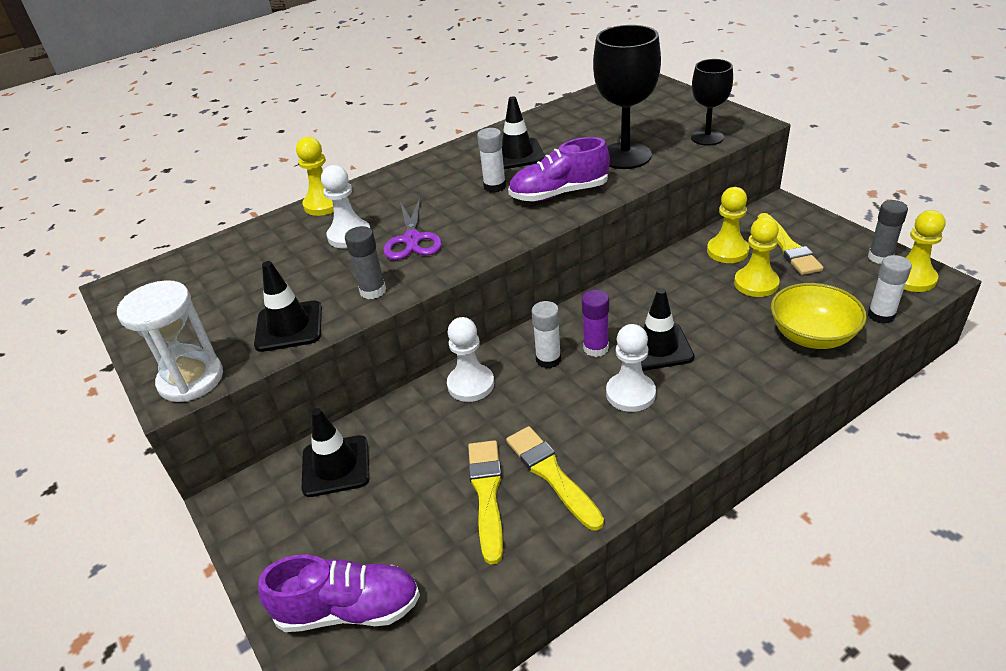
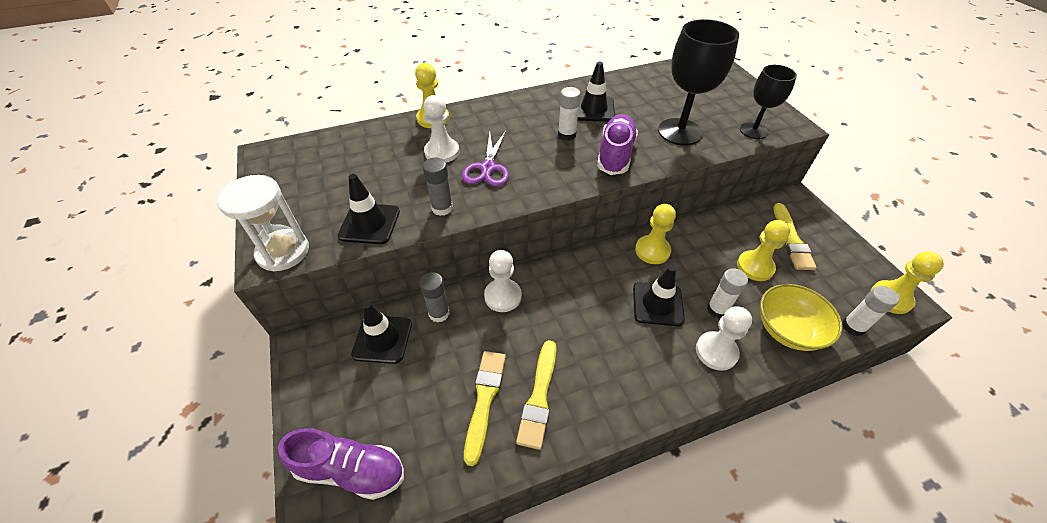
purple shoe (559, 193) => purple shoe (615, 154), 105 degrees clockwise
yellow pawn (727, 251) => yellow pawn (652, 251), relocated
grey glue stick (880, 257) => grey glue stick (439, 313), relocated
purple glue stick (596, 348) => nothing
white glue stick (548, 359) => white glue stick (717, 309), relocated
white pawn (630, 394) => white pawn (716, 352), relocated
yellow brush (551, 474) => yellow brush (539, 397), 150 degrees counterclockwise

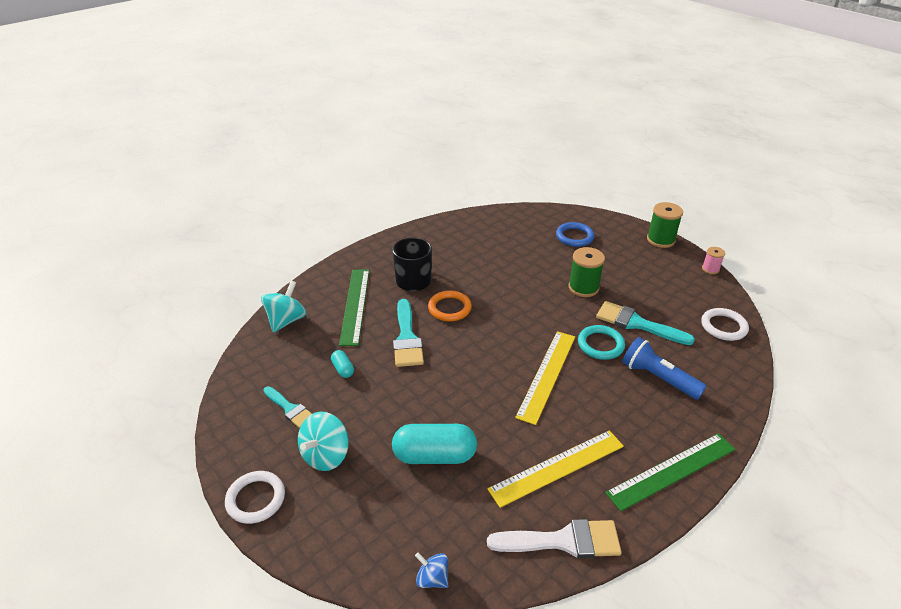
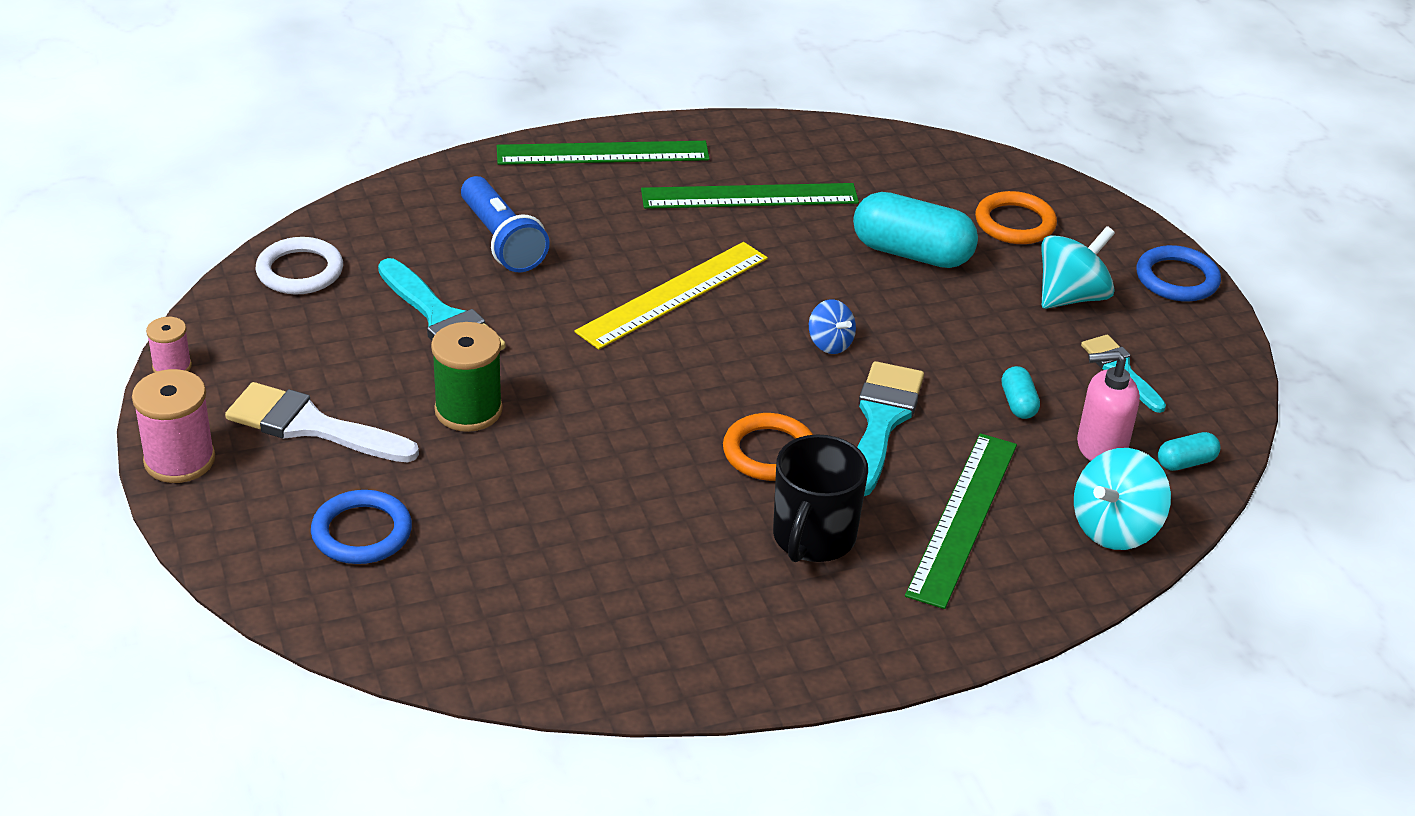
green spool (660, 240) => pink spool (179, 460)
turquoise ring (600, 344) => nothing
yellow ruler (557, 467) => green ruler (749, 196)
white ring (256, 499) => blue ring (1177, 279)
white brush (563, 541) => white brush (311, 426), relocated
blue spinning top (432, 578) => blue spinning top (830, 343), relocated
nothing => orange ring (1015, 223)
nothing => pink soap dispenser (1100, 447)
nothing => turquoise capsule (1186, 462)

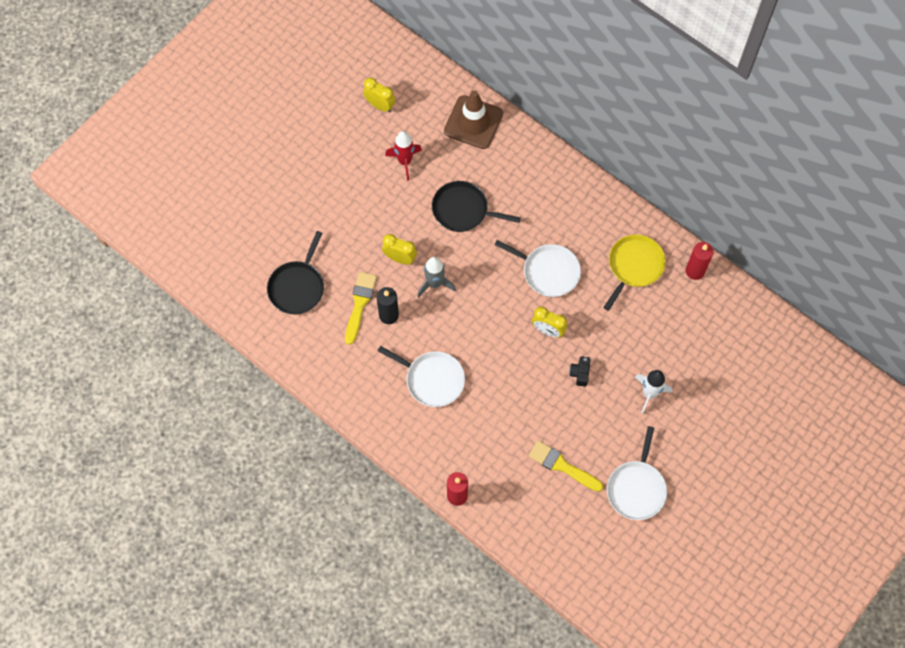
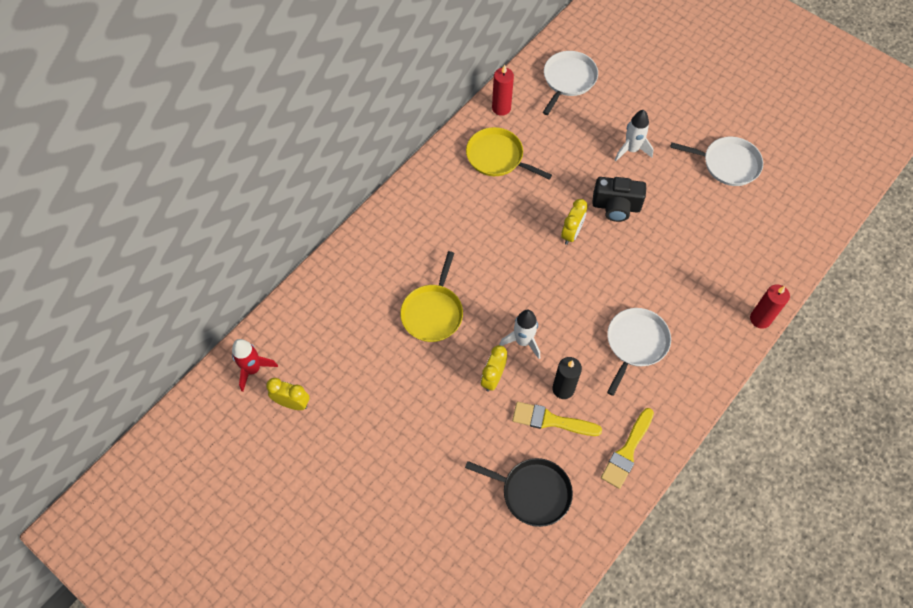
yellow clock (380, 105) => yellow clock (292, 403), 75 degrees clockwise
brown traffic cone (473, 122) => nothing
red rocket (404, 161) => red rocket (253, 369), relocated
black pan (463, 210) => yellow pan (433, 312)
white pan (548, 271) => white pan (568, 79), relocated
grey rocket (434, 283) => white rocket (523, 341)
black camera (580, 373) => black camera (616, 207), x1.82
yellow brush (562, 466) => yellow brush (627, 451), relocated

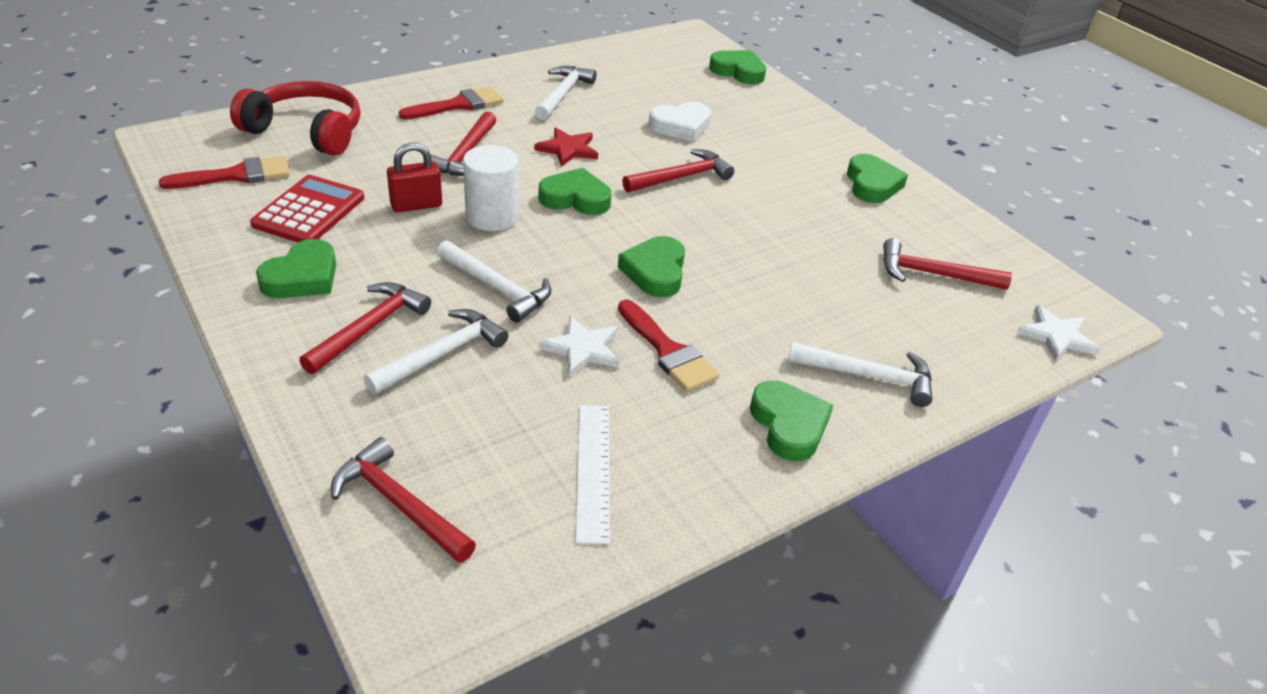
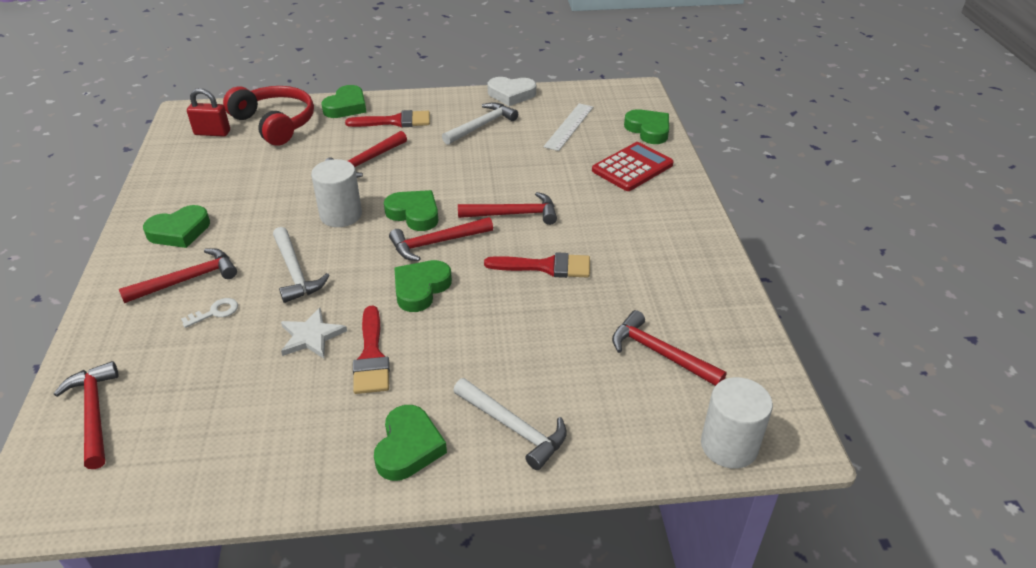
white heart (681, 126) => white heart (511, 94), relocated
red star (568, 149) => nothing
red padlock (416, 205) => red padlock (212, 133), relocated
green heart (872, 184) => green heart (346, 106), relocated
red brush (236, 175) => red brush (546, 267), relocated
red calculator (309, 211) => red calculator (632, 167), relocated
white star (1056, 336) => white cylinder (729, 446)
white hammer (442, 354) => white key (215, 312)
white ruler (593, 470) => white ruler (569, 126), relocated
nothing => red hammer (436, 243)

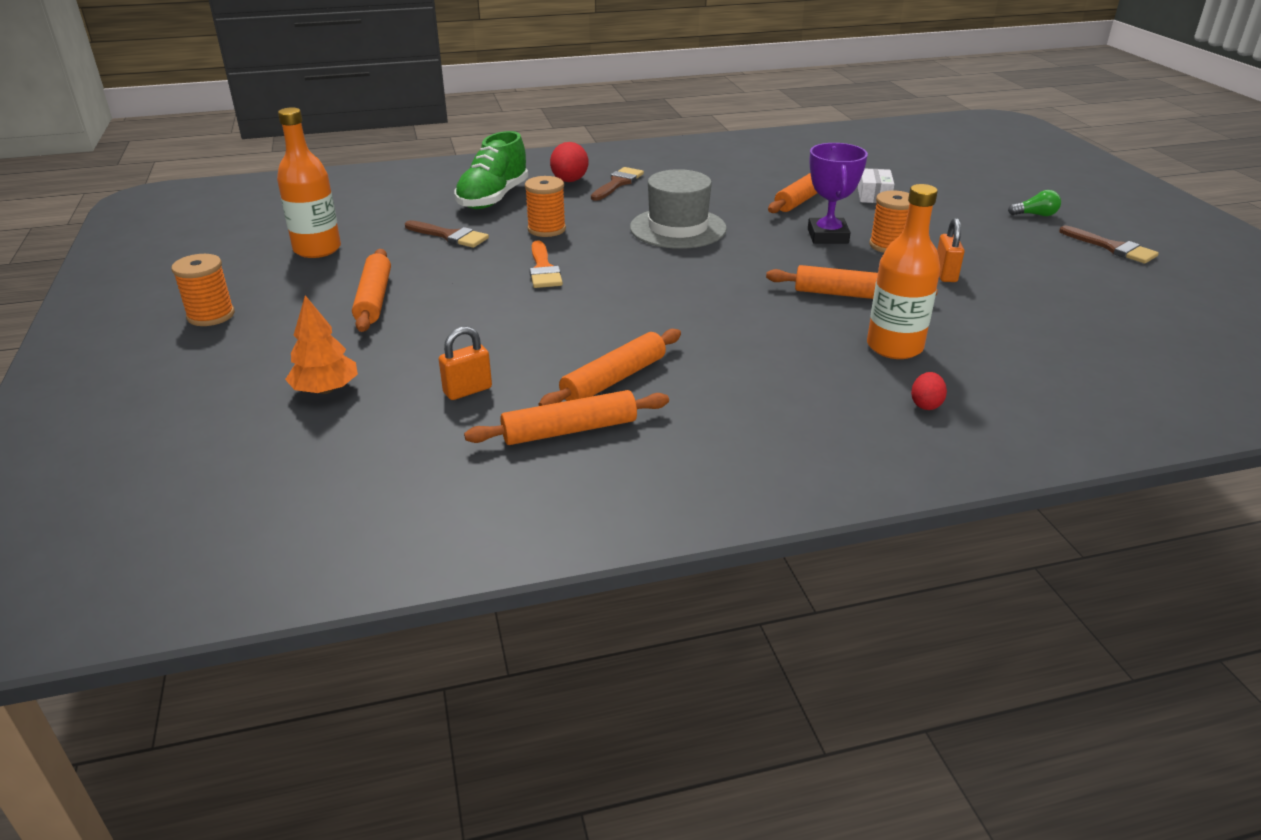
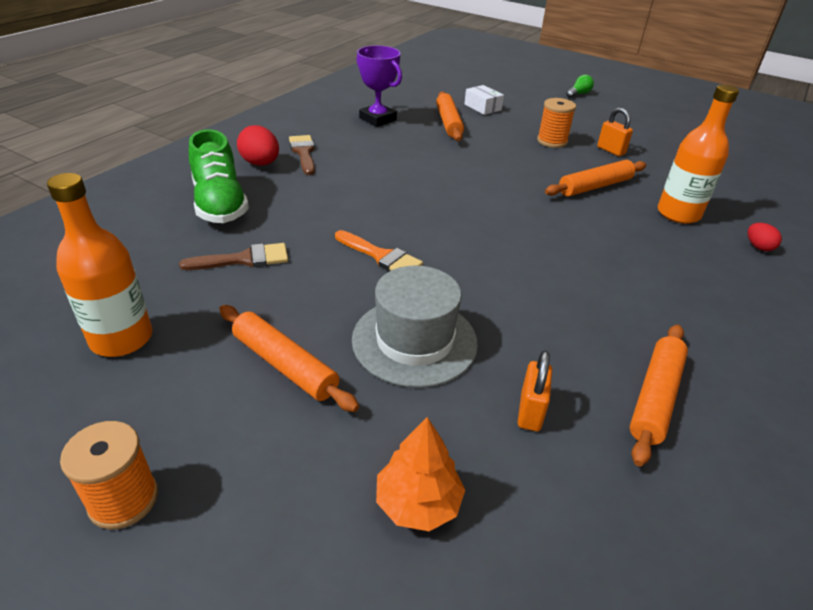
purple trophy (827, 236) => purple trophy (377, 119), relocated
grey hat (678, 228) => grey hat (414, 341), relocated
orange spool (546, 229) => nothing
brown brush (1112, 248) => nothing
orange rolling pin (614, 379) => nothing

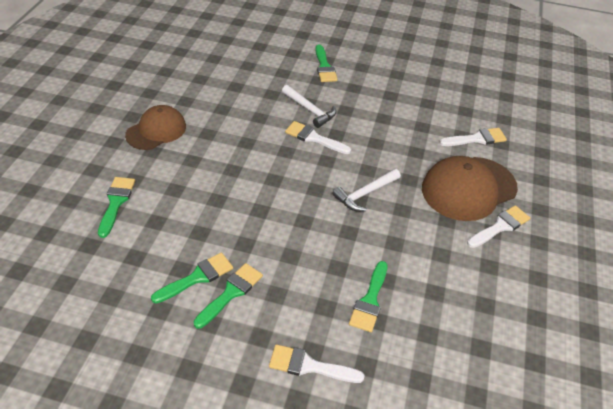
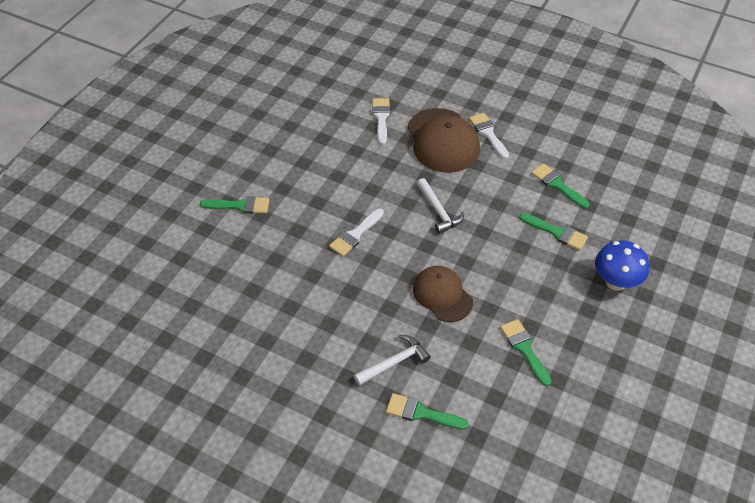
white hammer (310, 110) => white hammer (394, 362), relocated
brown cap (156, 130) => brown cap (442, 295), relocated
green brush (231, 293) => green brush (557, 185), relocated
white brush (309, 366) => blue mushroom (615, 282)

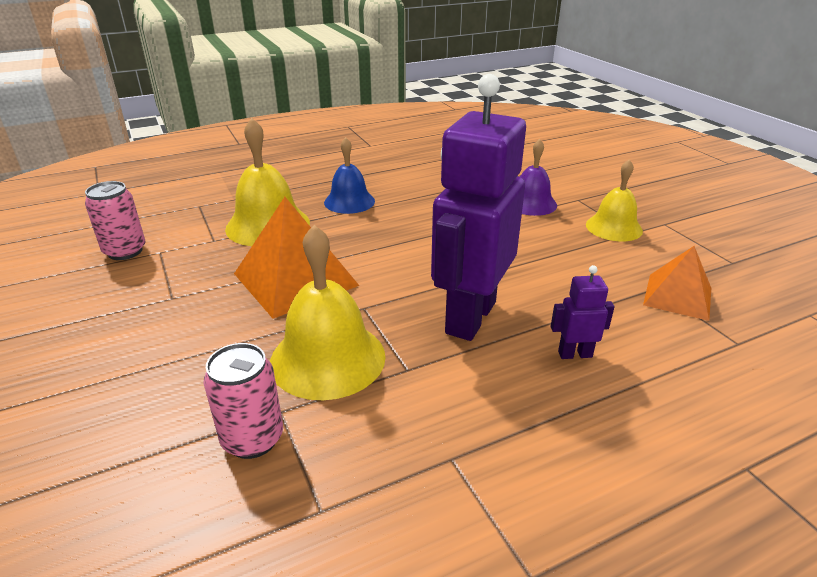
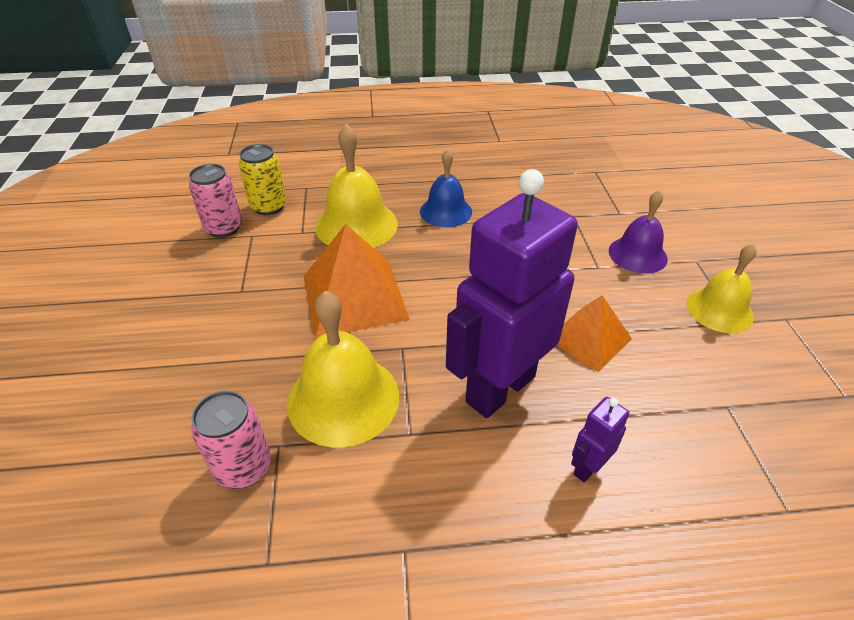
orange pyramid (678, 296) => orange pyramid (589, 338), relocated
purple robot (574, 354) => purple robot (587, 467), 60 degrees counterclockwise
nothing => yellow can (269, 207)

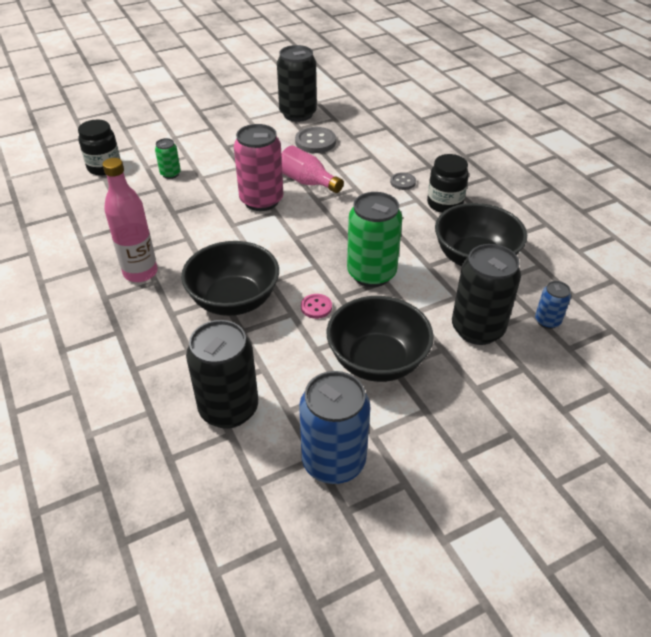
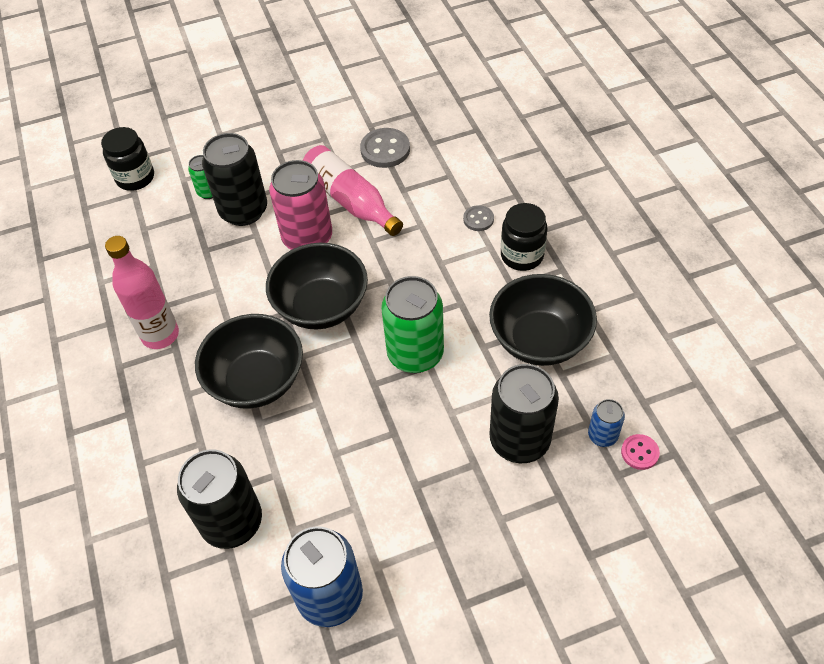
black can (298, 114) => black can (244, 211), relocated
pink button (316, 307) => pink button (639, 453), relocated
black bowl (377, 361) => black bowl (321, 306), relocated

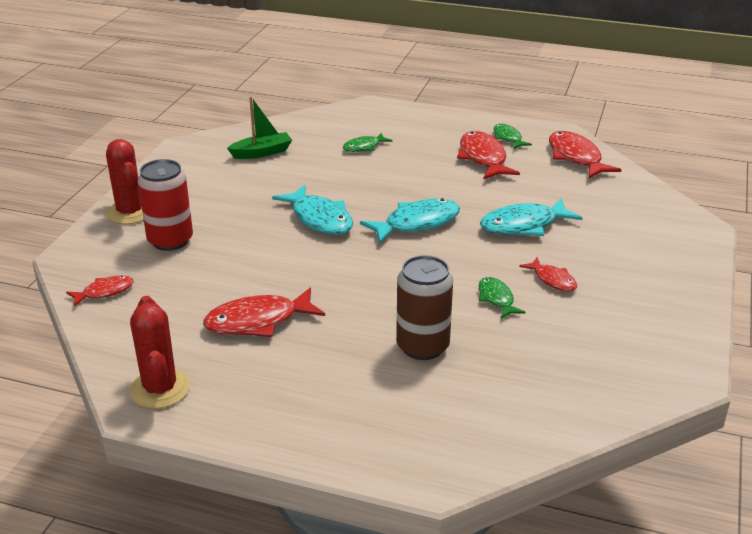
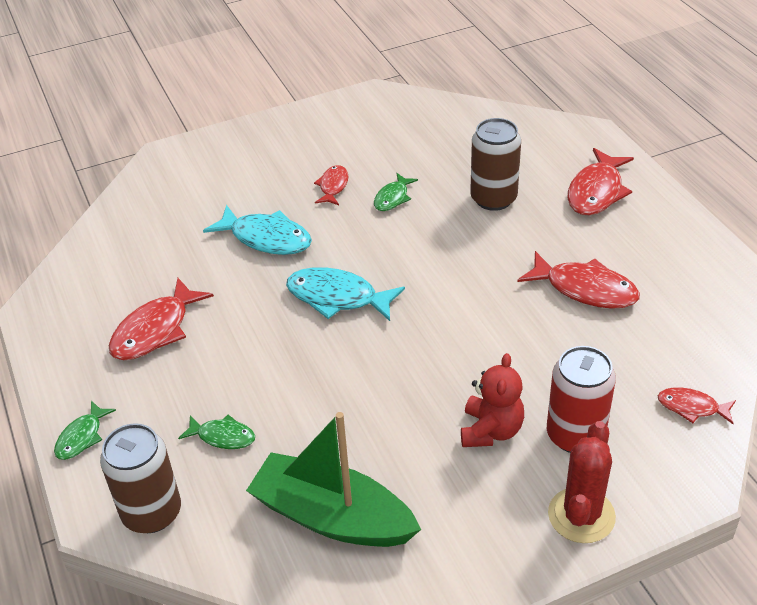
green boat (262, 153) => green boat (332, 517), x1.74
green fish (508, 138) => green fish (82, 437), relocated
red fish (576, 157) => red fish (596, 191), relocated
turquoise fish (319, 219) => nothing
red cactus (160, 389) => nothing
nothing => red teddy bear (491, 430)
nothing => brown can (152, 512)

